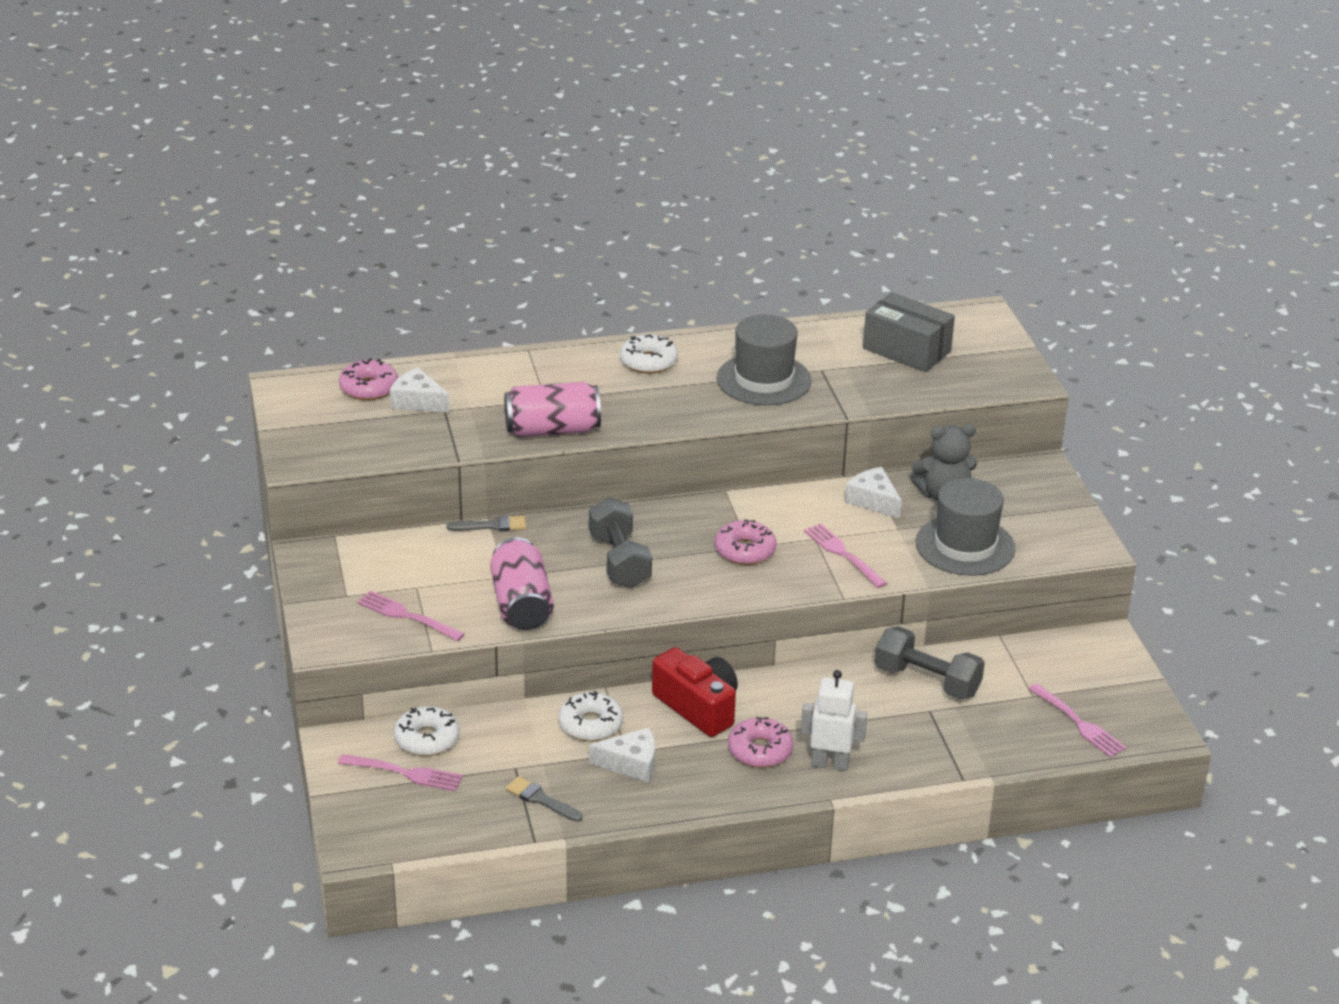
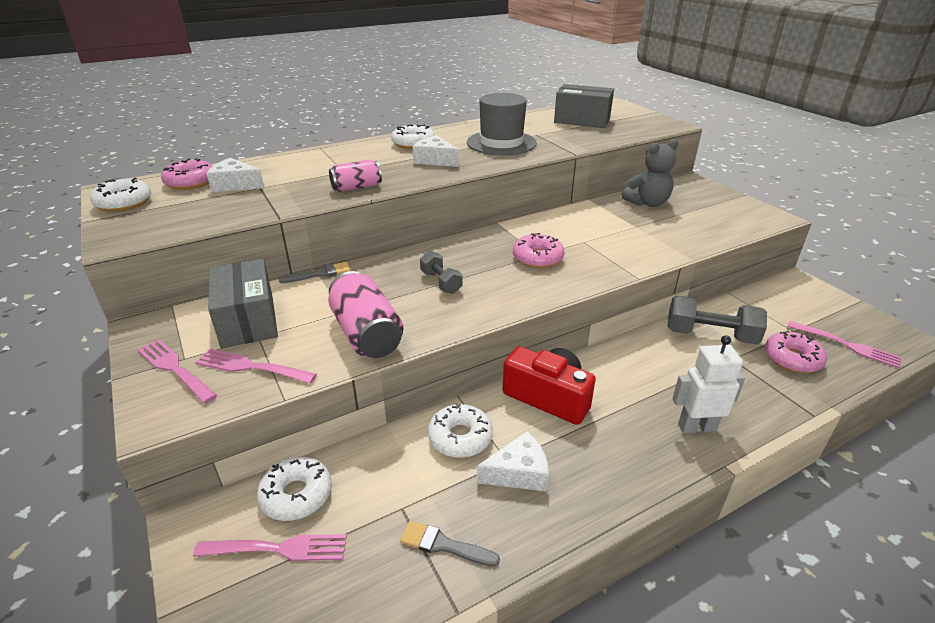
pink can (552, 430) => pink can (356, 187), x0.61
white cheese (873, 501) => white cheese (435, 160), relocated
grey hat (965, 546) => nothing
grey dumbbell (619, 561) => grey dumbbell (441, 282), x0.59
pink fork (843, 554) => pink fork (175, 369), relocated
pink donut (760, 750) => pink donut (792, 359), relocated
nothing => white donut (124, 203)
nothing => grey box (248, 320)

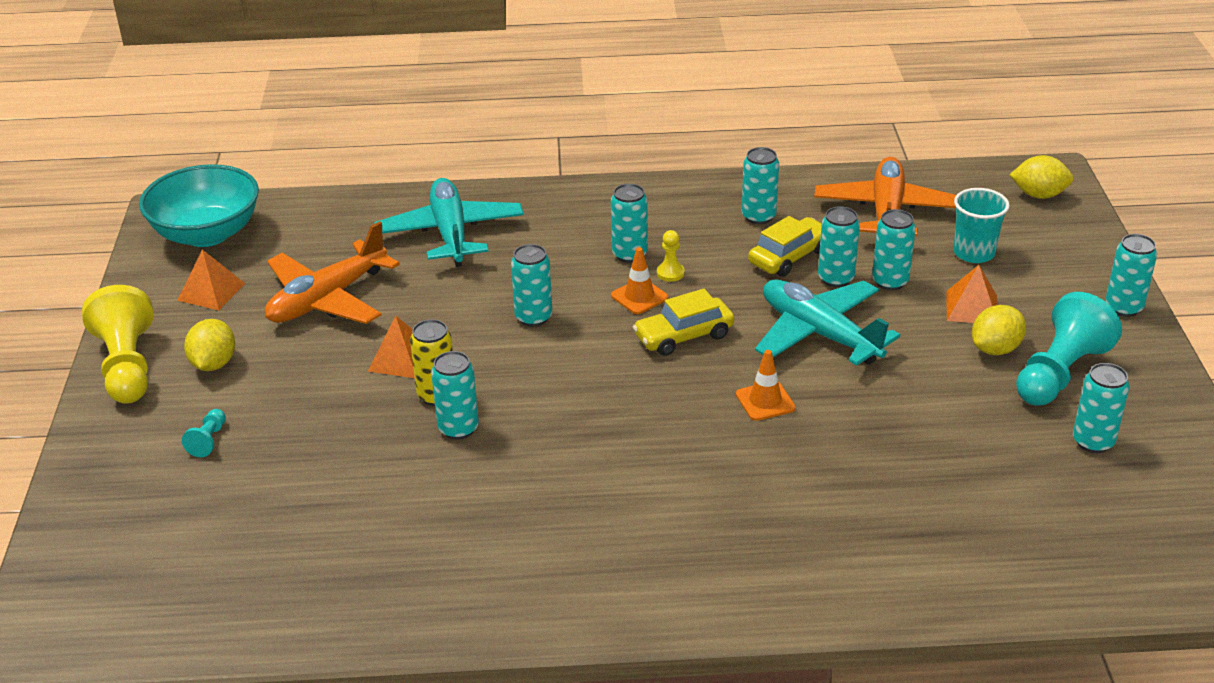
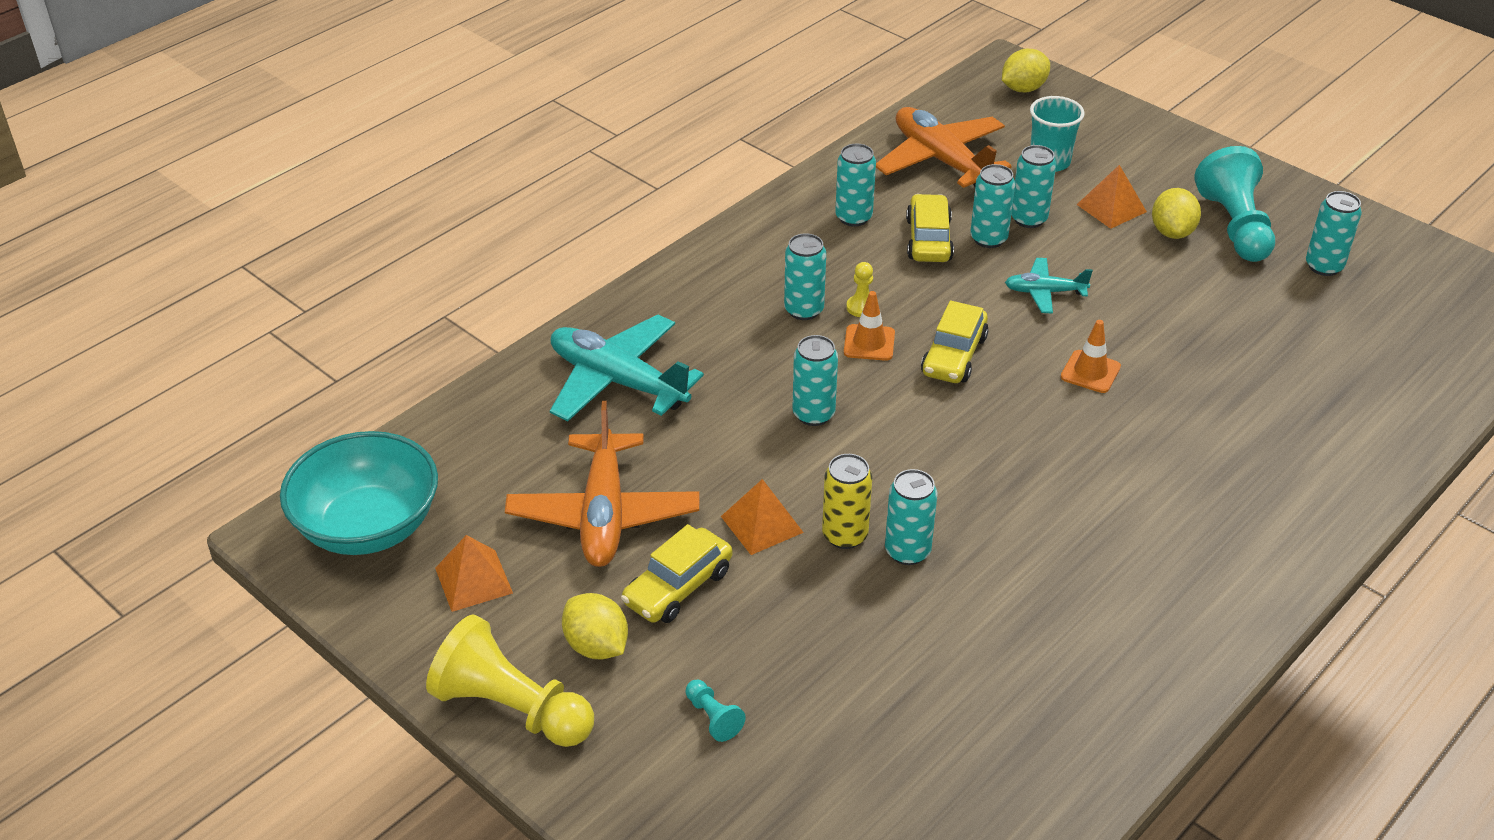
turquoise can (1123, 307) => nothing
turquoise plane (819, 334) => turquoise plane (1044, 292), x0.52
nothing => yellow car (678, 587)

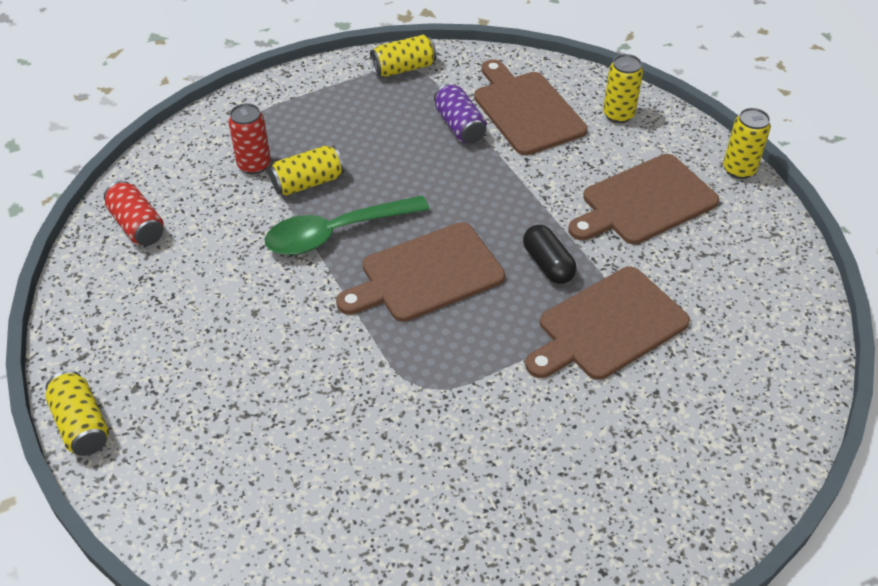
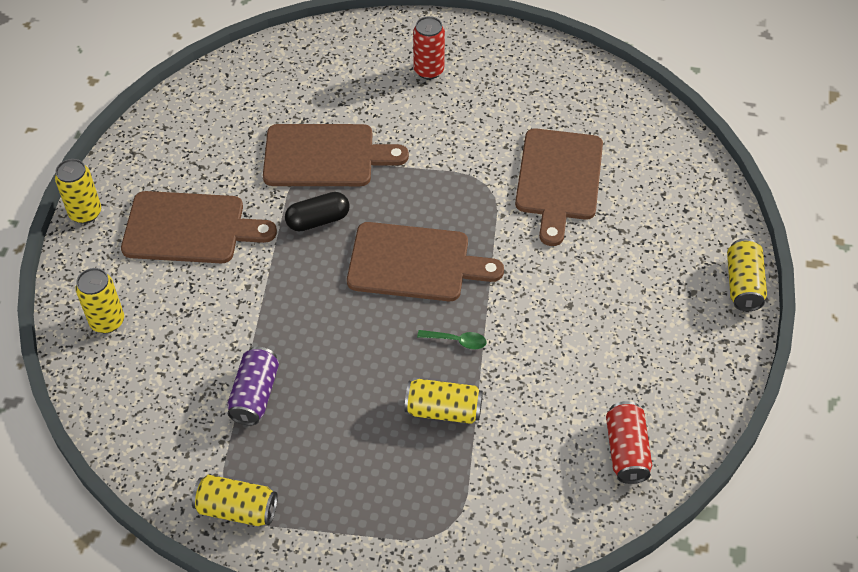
brown cutting board (526, 110) => brown cutting board (559, 179), relocated
red can (254, 165) => red can (428, 70), relocated
green spoon (336, 233) => green spoon (457, 341), x0.41
black capsule (548, 264) => black capsule (318, 220), 60 degrees clockwise

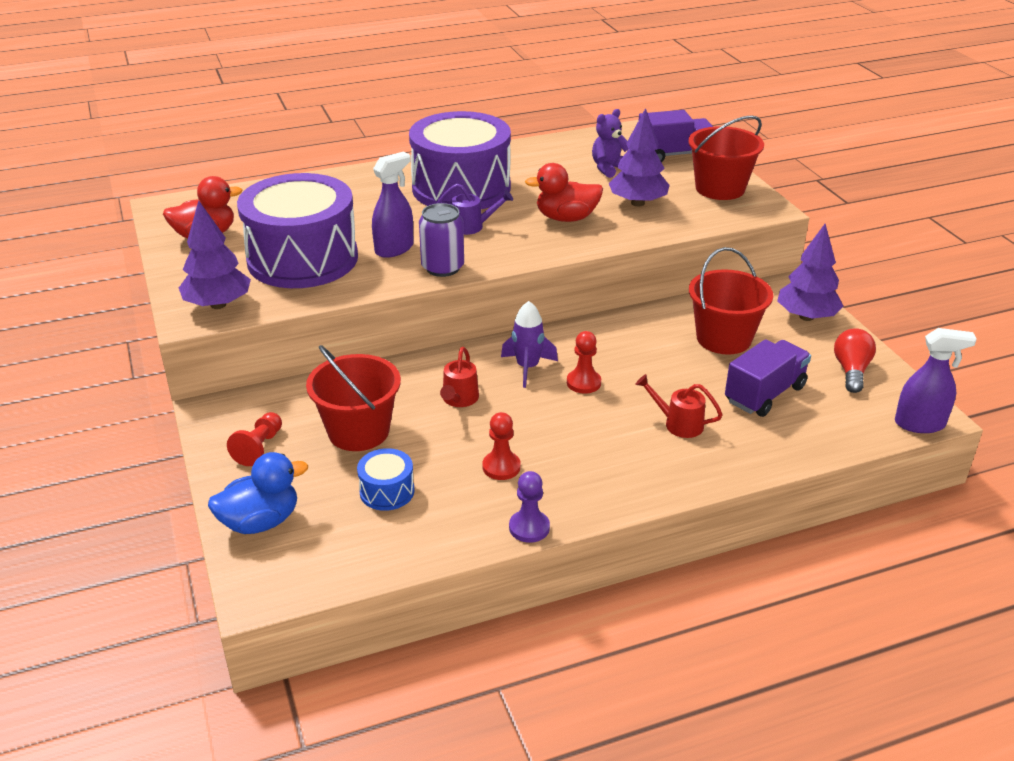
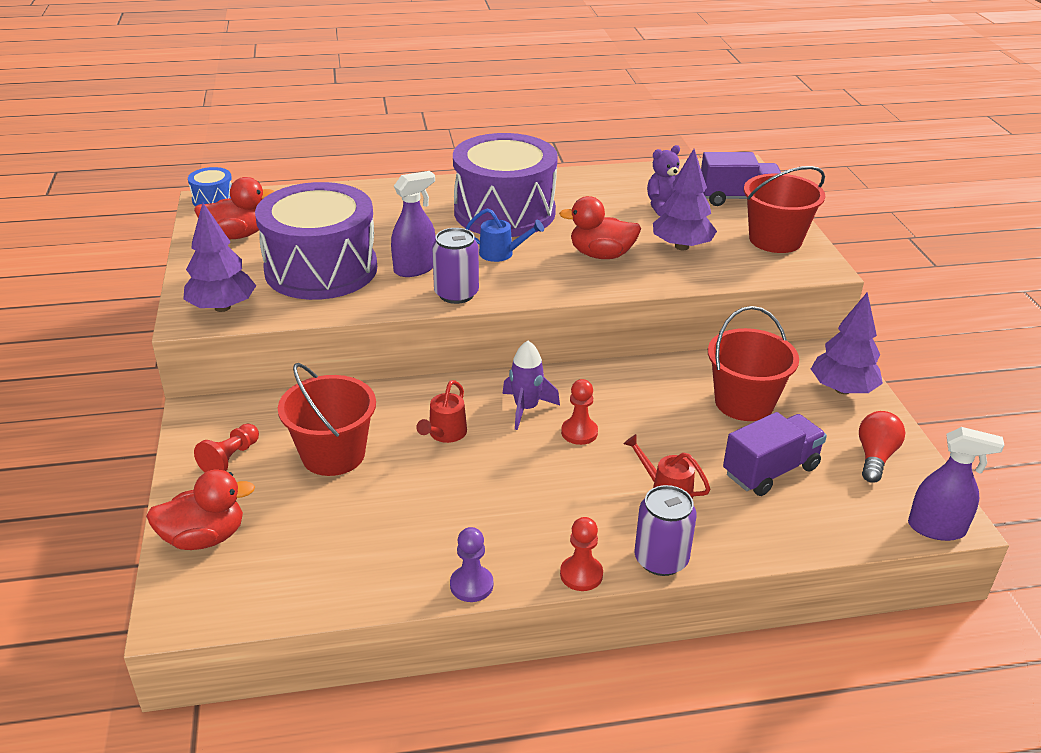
purple watering can (472, 226) => blue watering can (502, 254)
red pawn (501, 467) => red pawn (581, 574), relocated
blue drum (387, 491) => blue drum (213, 199), relocated
blue duck (260, 522) => red duck (204, 537)
nothing => purple can (661, 559)

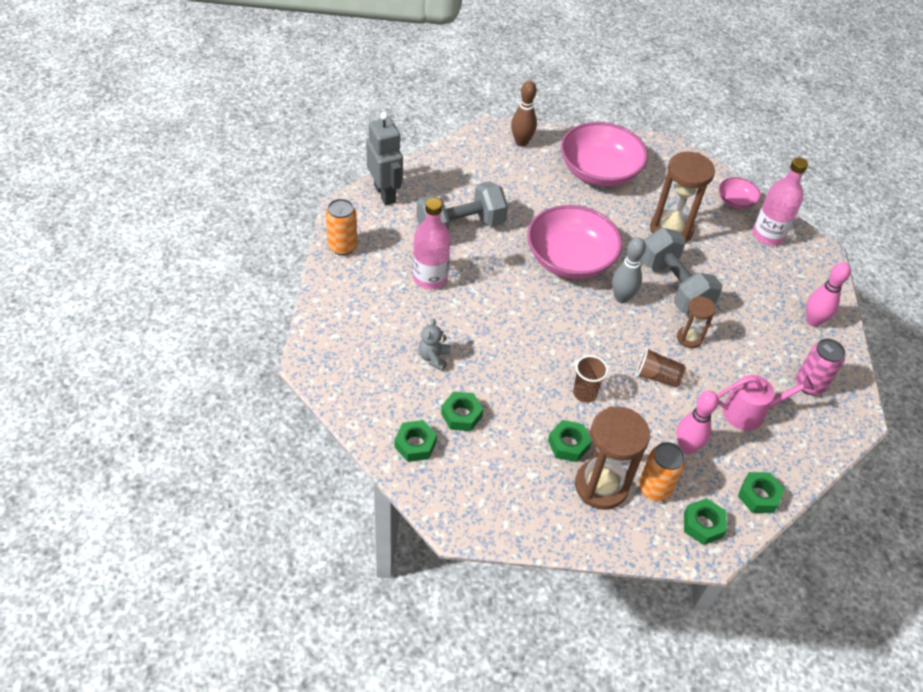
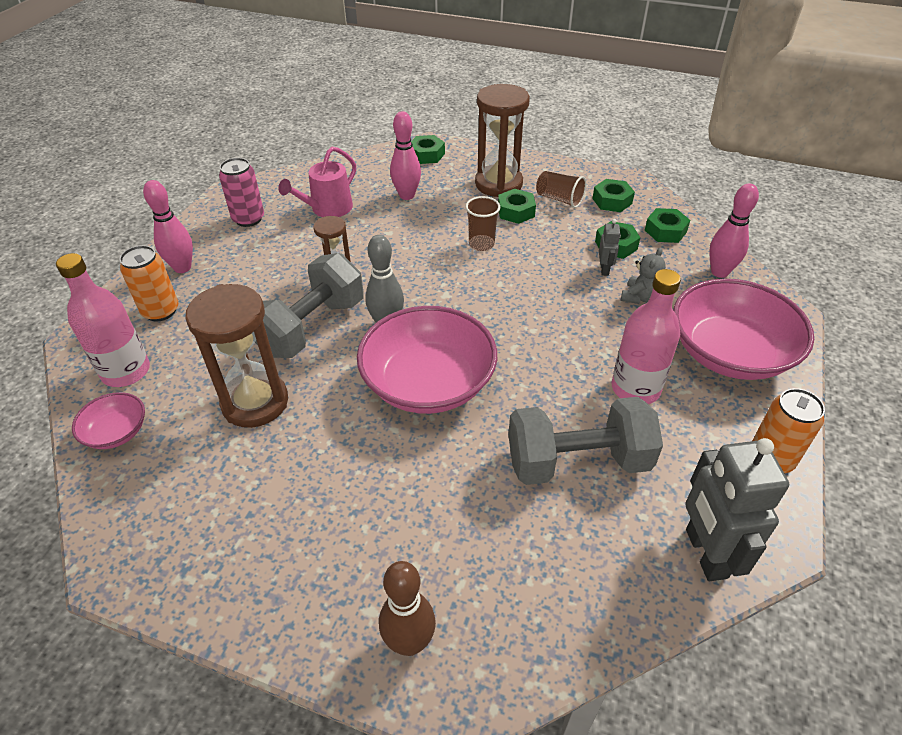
pink bowl (599, 171) => pink bowl (729, 352), relocated
grey dumbbell (674, 286) => grey dumbbell (311, 327), 45 degrees clockwise
brown cup (657, 376) => brown cup (559, 199), relocated
pink watering can (749, 412) => pink watering can (328, 209), 60 degrees counterclockwise
orange can (654, 488) => orange can (161, 311), relocated
green nut (758, 496) => green nut (612, 201), relocated
nothing => pink bowling pin (719, 272)
nothing => grey robot (604, 269)

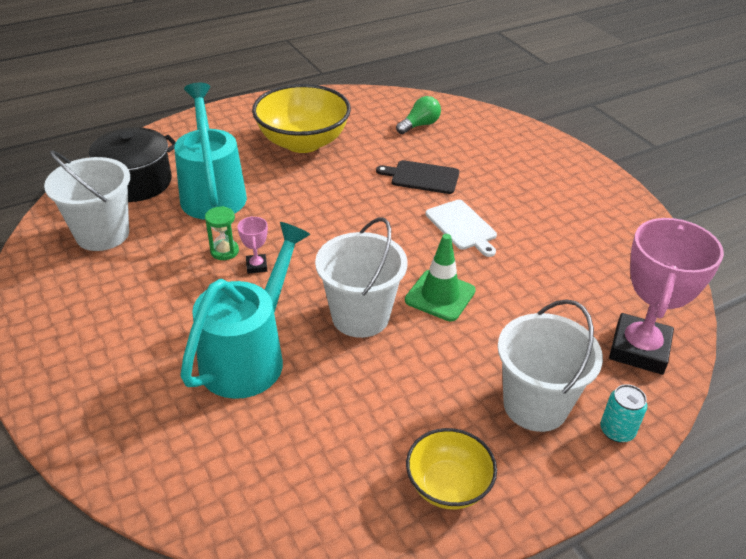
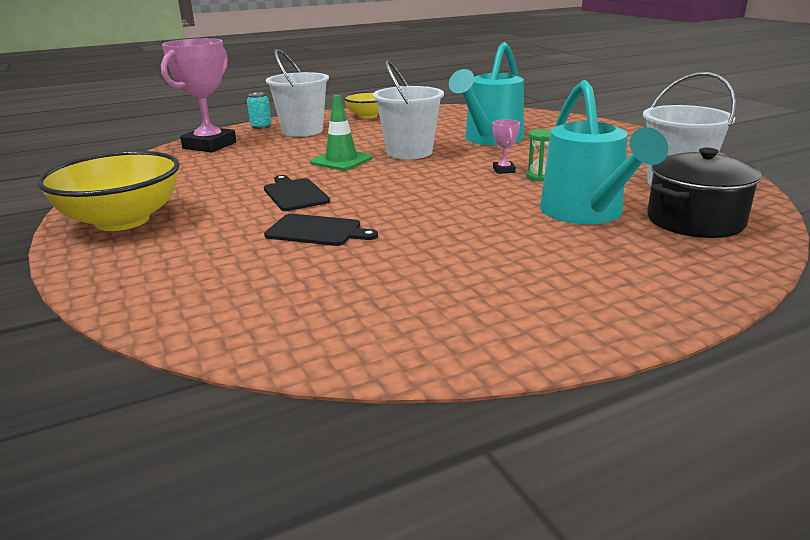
yellow bowl (303, 142) => yellow bowl (122, 221), relocated
green light bulb (419, 125) => nothing
white cutting board (462, 226) => black cutting board (295, 194)

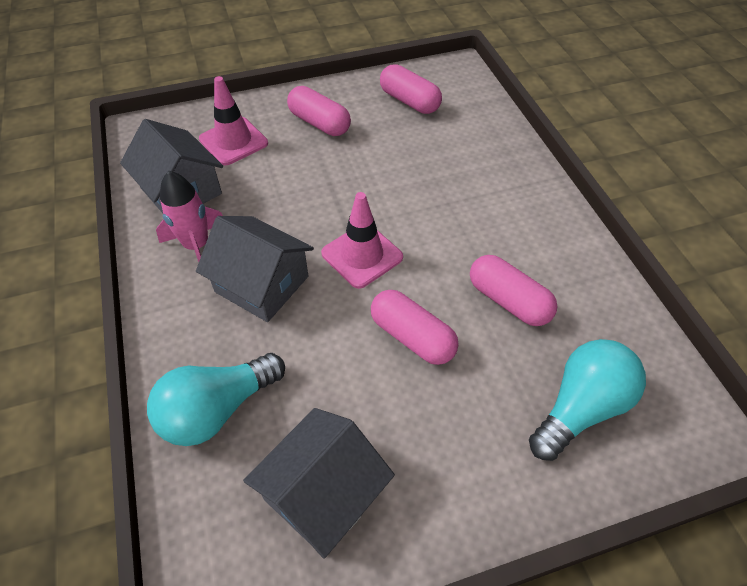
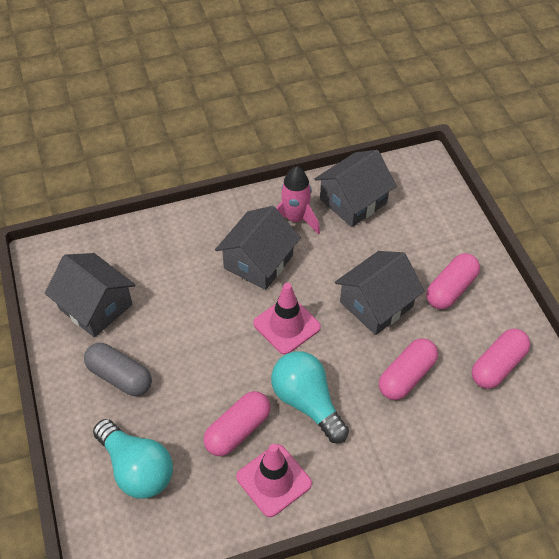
pink traffic cone (233, 141) => pink traffic cone (274, 480), relocated
pink capsule (412, 337) => pink capsule (406, 376), relocated
turquoise light bulb (217, 409) => turquoise light bulb (307, 402), relocated
nothing => grey house (376, 304)
nothing => grey capsule (120, 376)

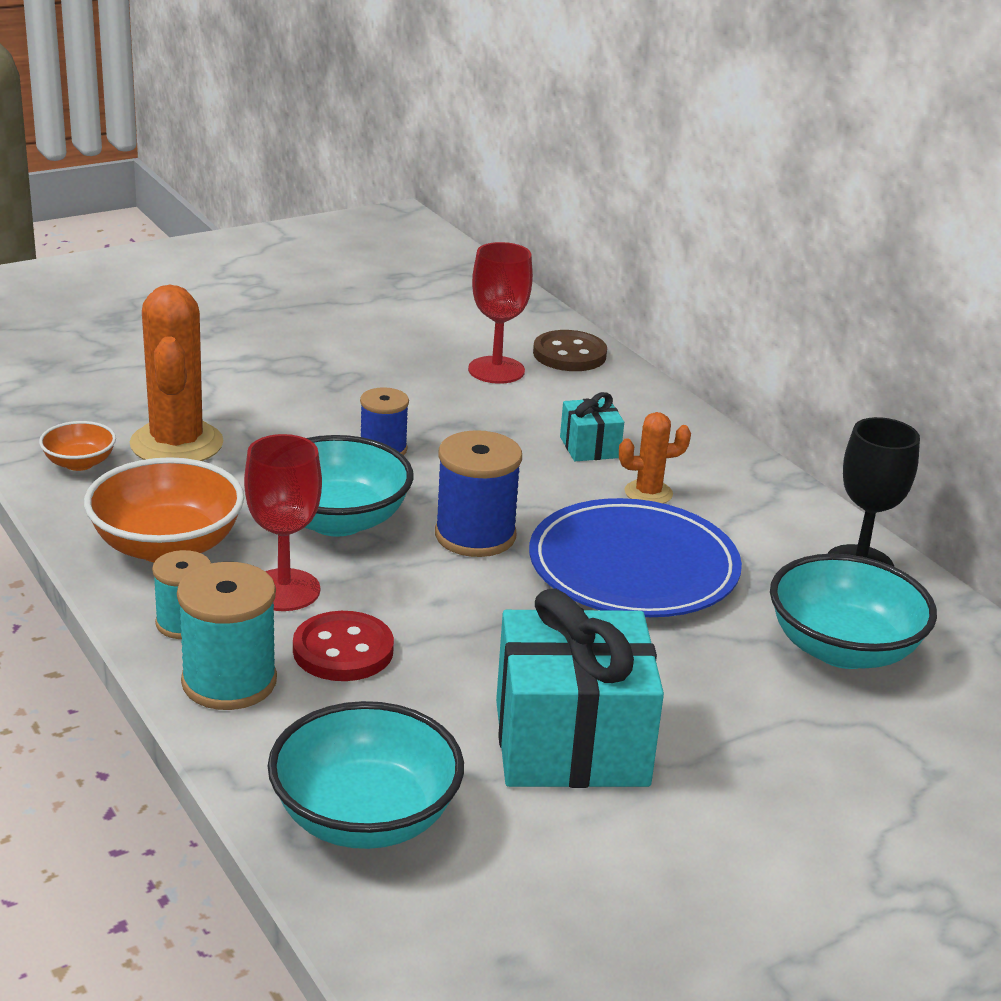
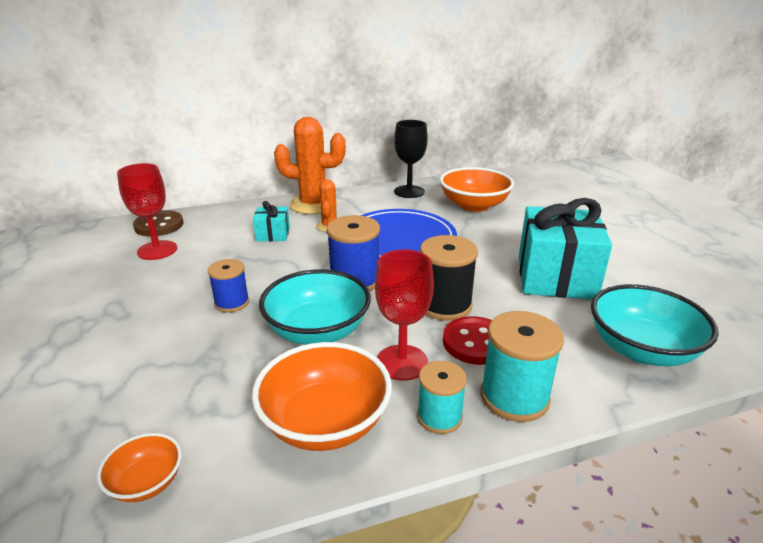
orange cactus (176, 444) => orange cactus (313, 205), relocated
turquoise bowl (843, 649) => orange bowl (474, 205)
nothing => black spool (444, 305)

